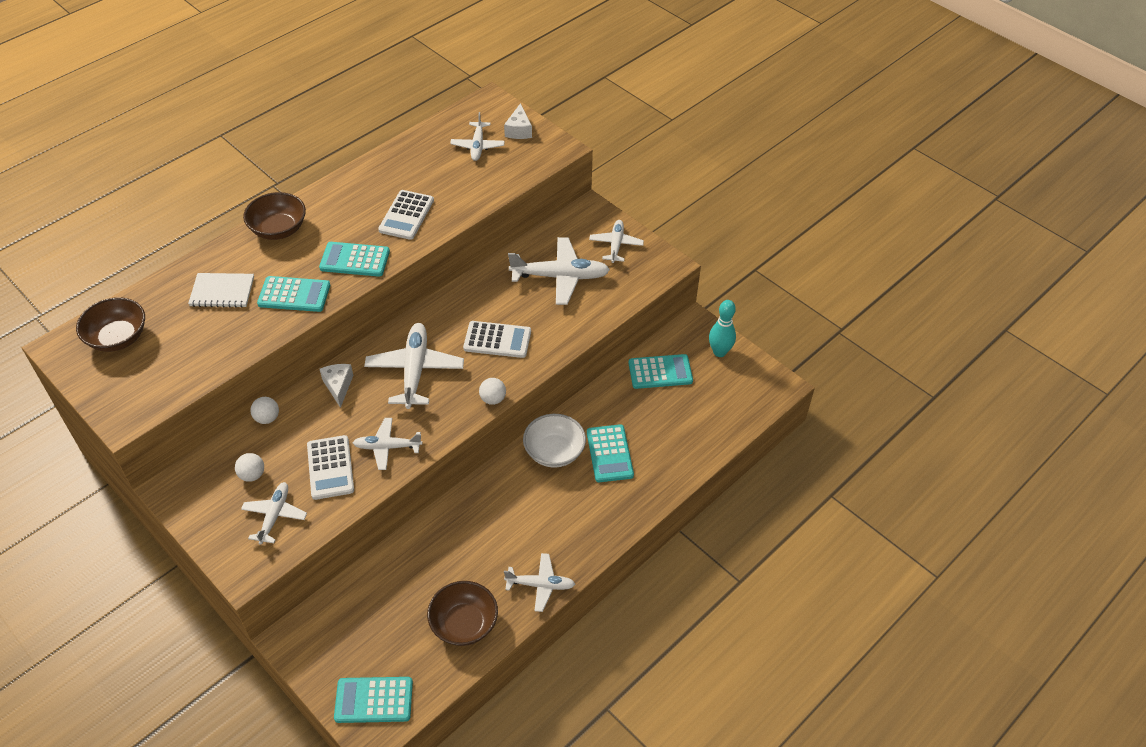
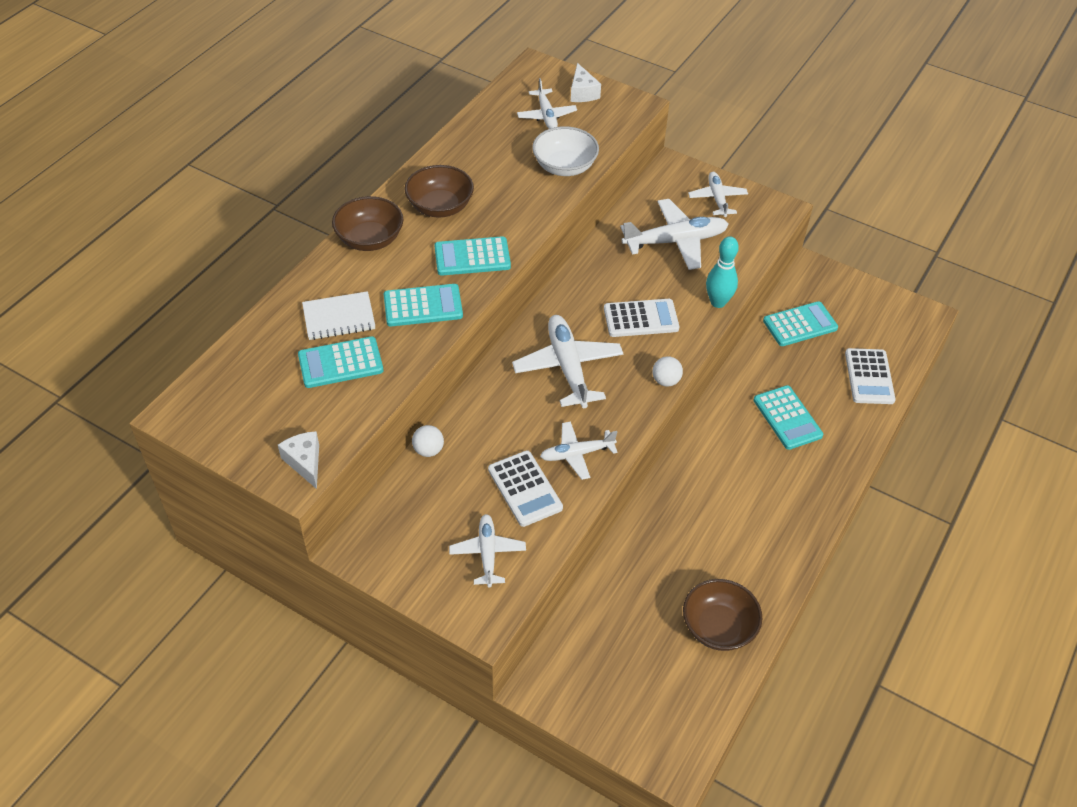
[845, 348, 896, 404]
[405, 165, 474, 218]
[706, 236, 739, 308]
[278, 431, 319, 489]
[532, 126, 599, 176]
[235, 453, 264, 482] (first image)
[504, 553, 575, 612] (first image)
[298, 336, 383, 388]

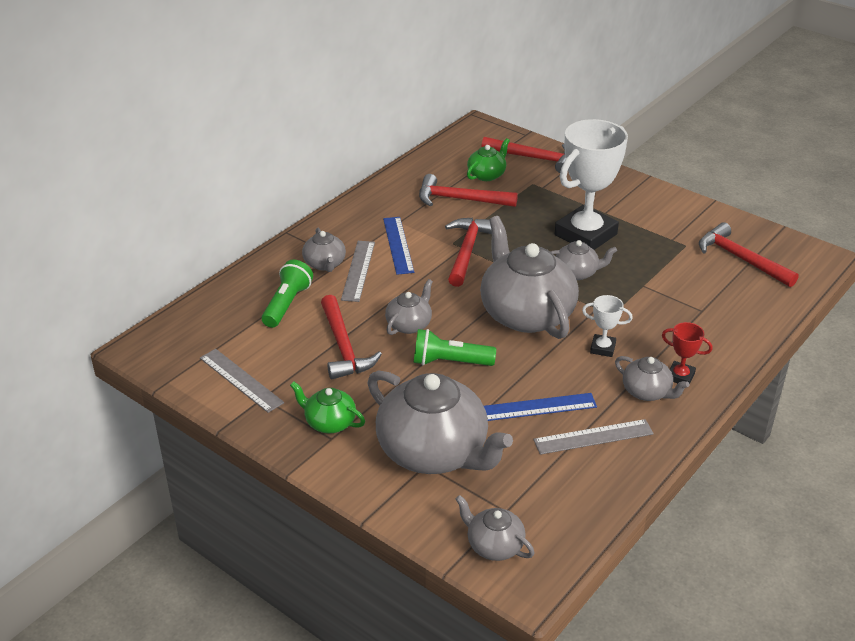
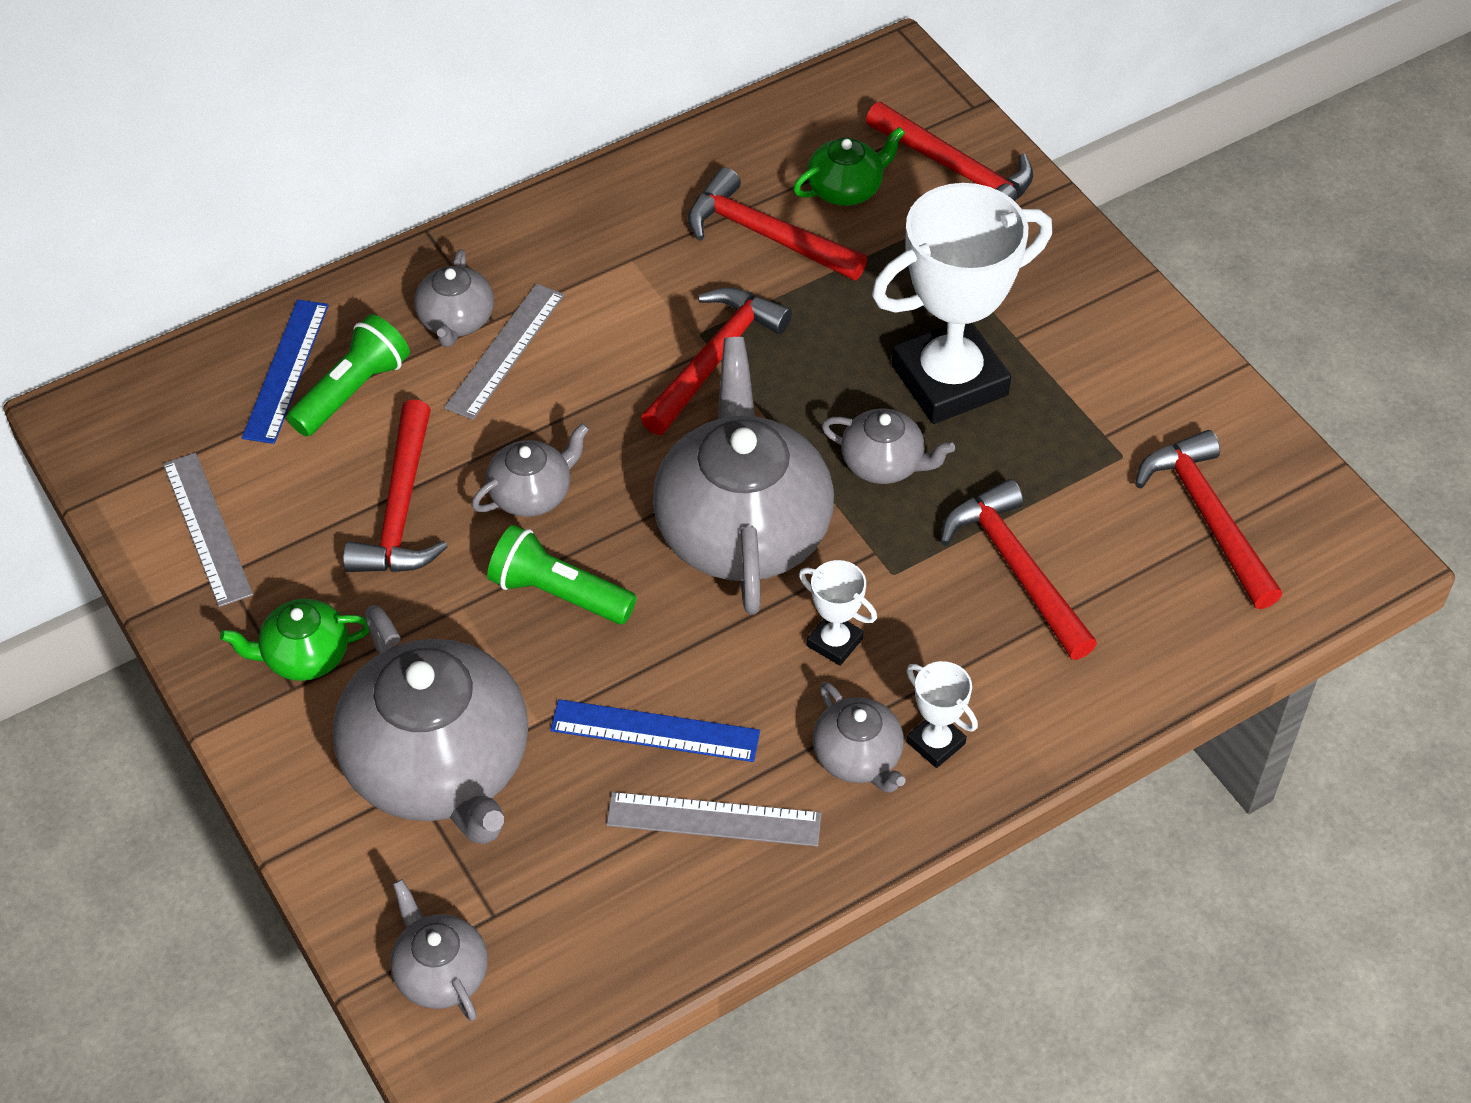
[242, 299, 329, 444]
[907, 661, 978, 768]
[220, 599, 369, 681]
[941, 479, 1097, 660]

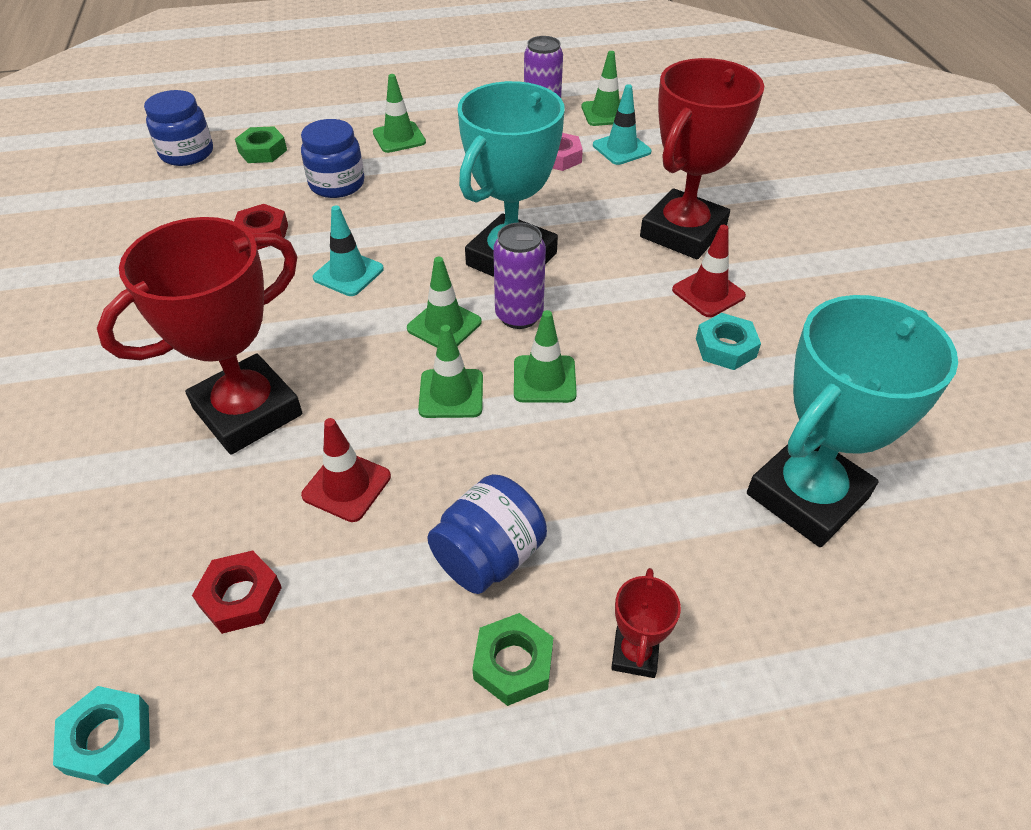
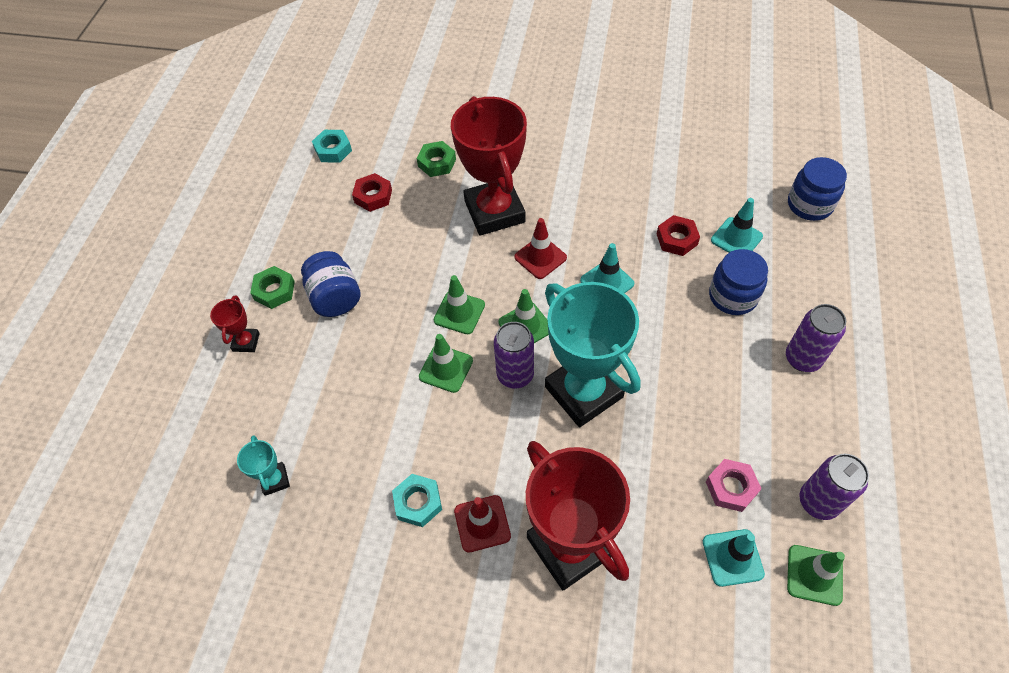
[786, 304, 846, 372]
[417, 141, 456, 177]
[237, 435, 290, 496]
[514, 218, 567, 279]
[210, 295, 260, 352]
[711, 198, 763, 253]

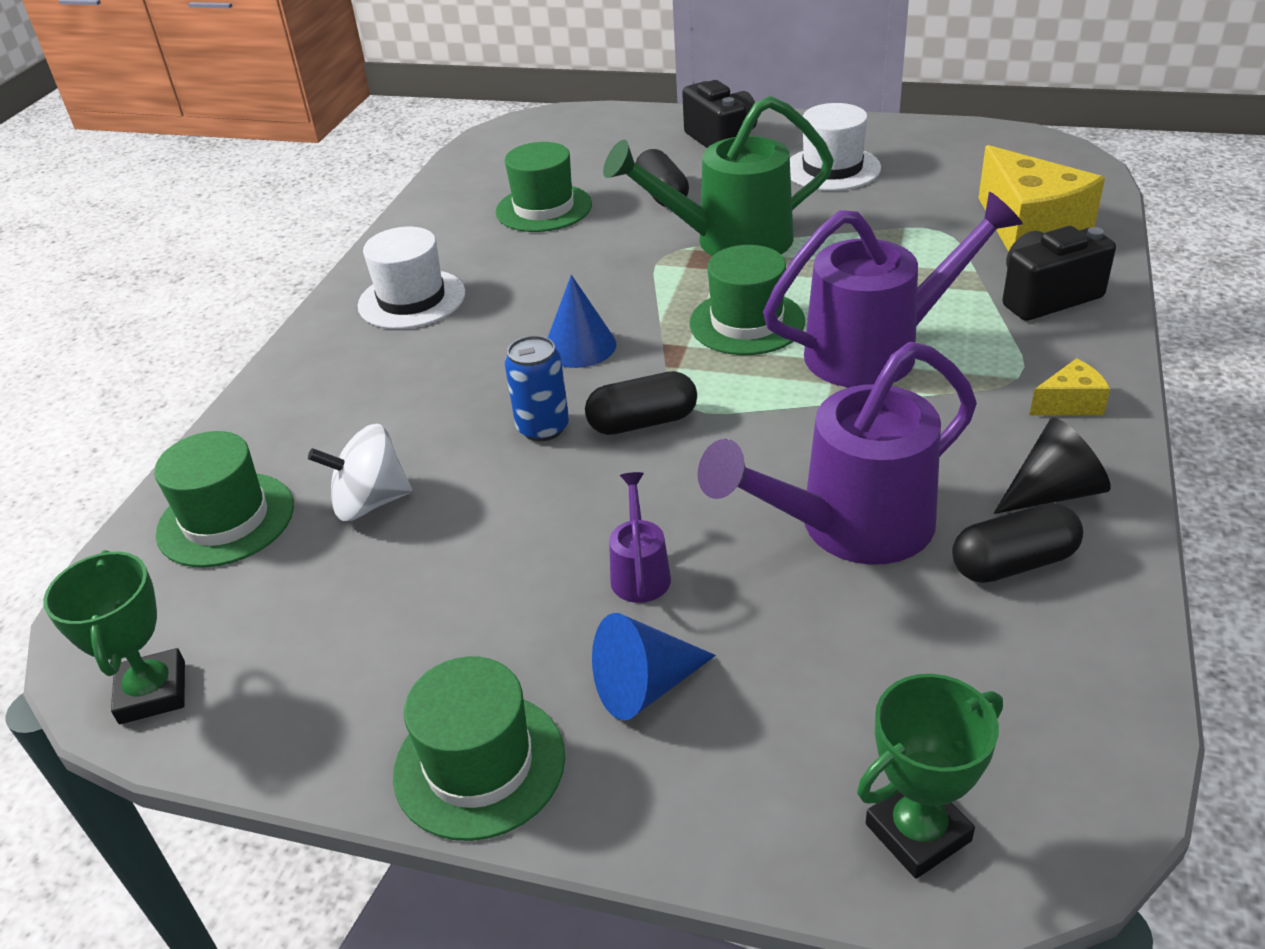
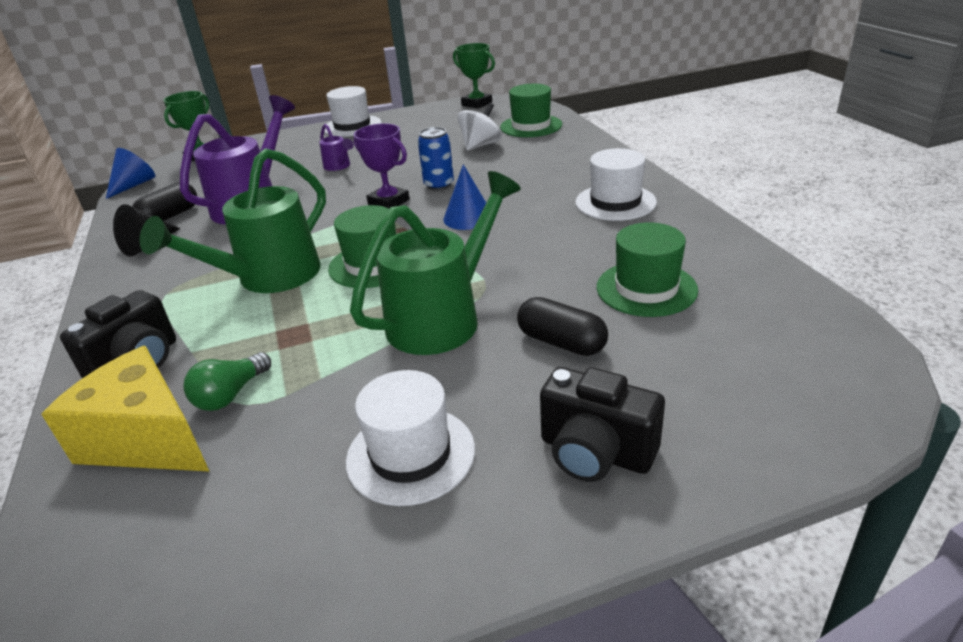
[140, 148, 326, 293]
[1029, 358, 1110, 416] (first image)
[354, 123, 409, 209]
[106, 148, 155, 199]
[324, 86, 381, 137]
[183, 352, 271, 411]

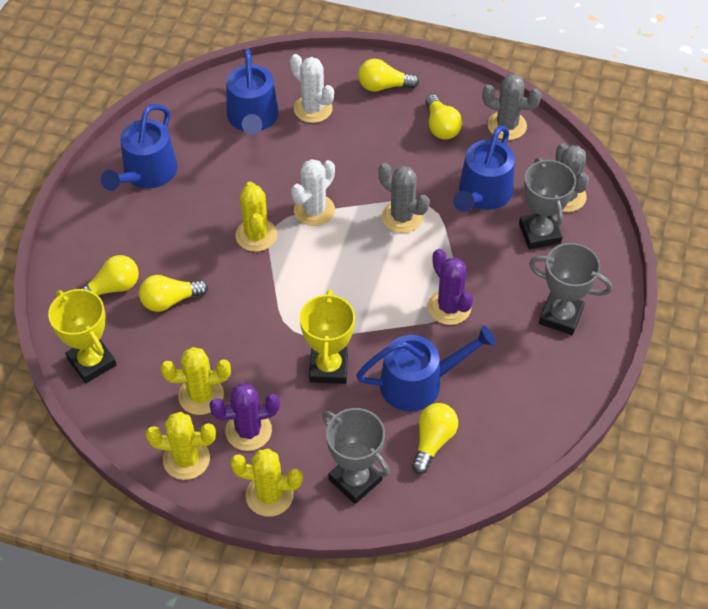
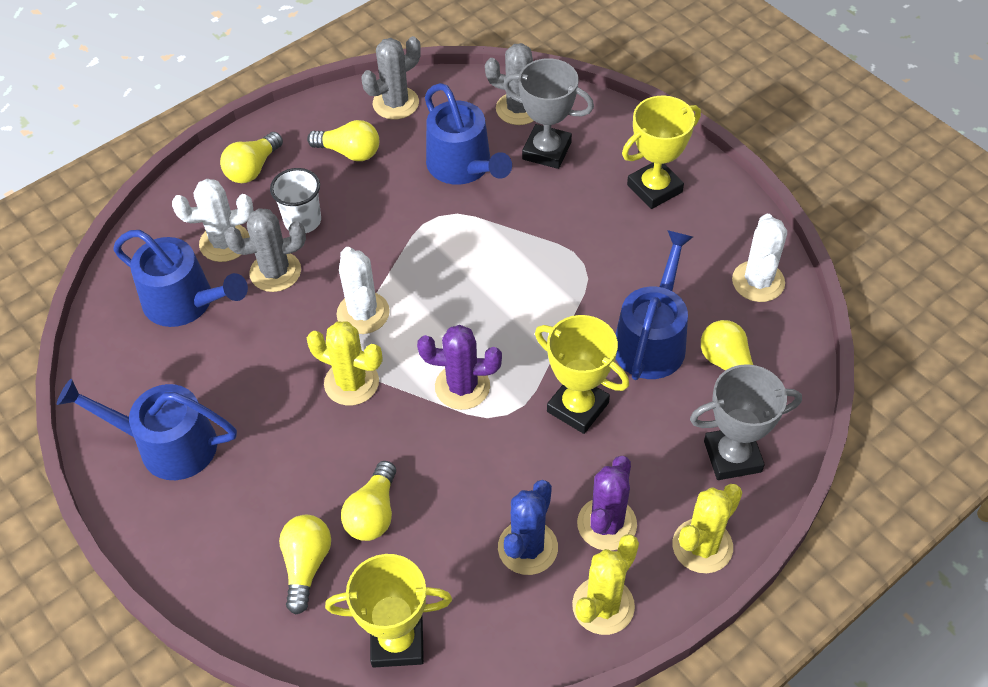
[57, 379, 237, 480]
[224, 208, 306, 292]
[622, 96, 701, 209]
[417, 325, 502, 410]
[498, 480, 558, 575]
[270, 168, 321, 233]
[732, 214, 787, 302]

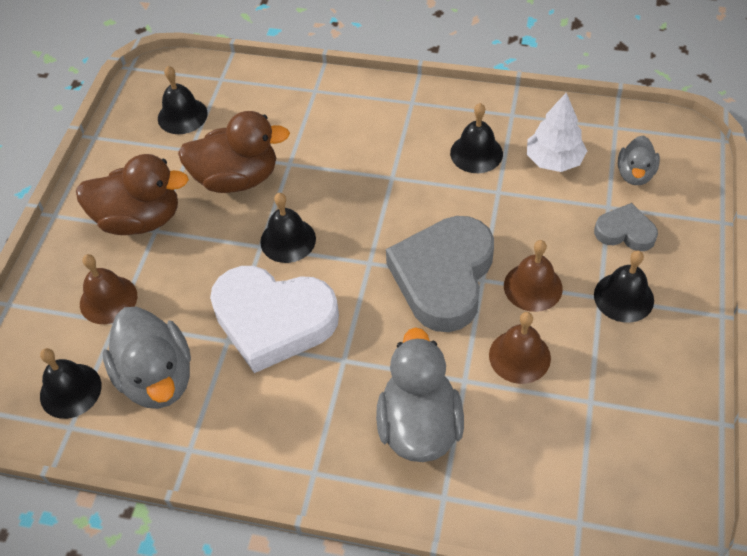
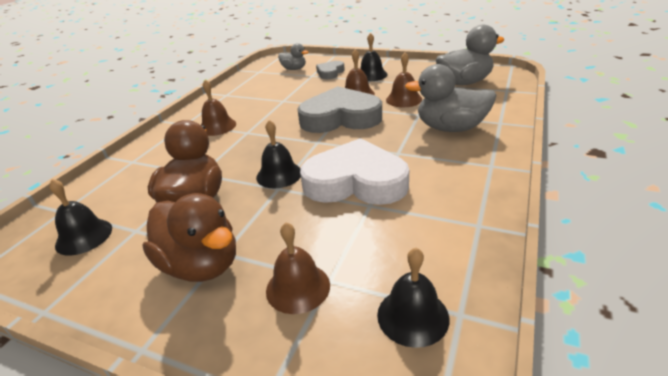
[527, 93, 587, 172] (first image)
[450, 103, 503, 173] (first image)
[143, 193, 236, 282]
[297, 86, 382, 133]
[300, 138, 409, 205]
[436, 25, 505, 85]
[201, 79, 236, 136]

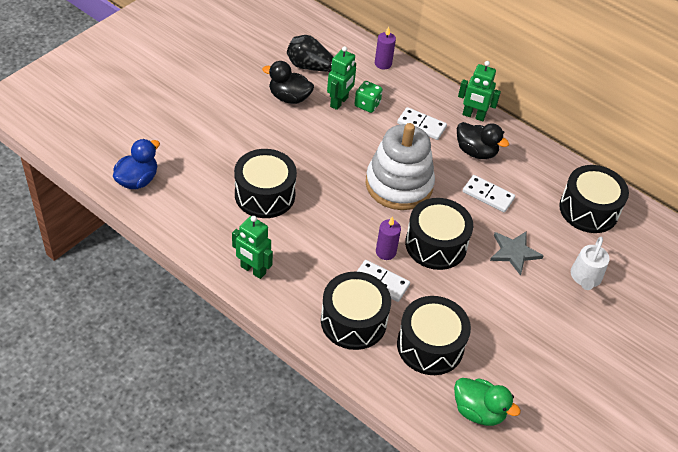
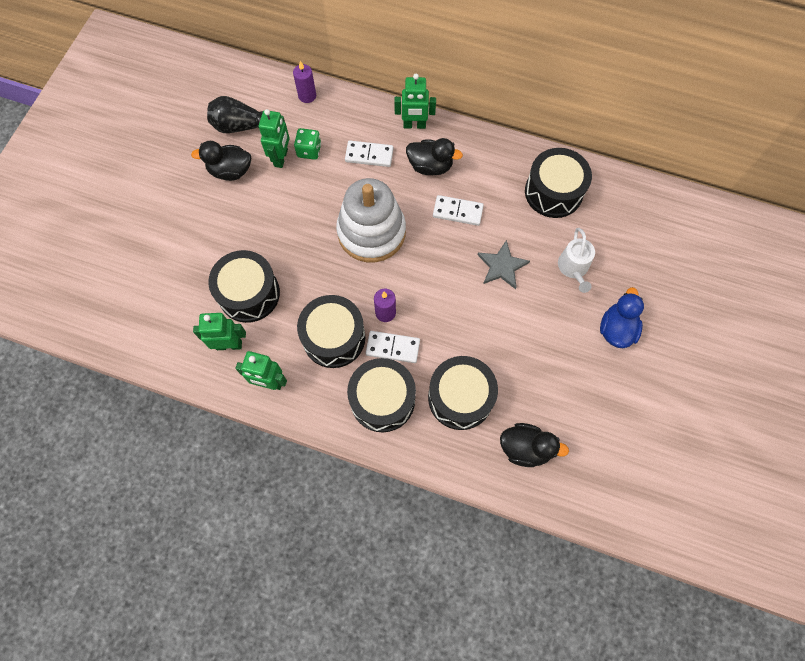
[600, 287, 644, 348]
[297, 295, 365, 368]
[500, 423, 569, 467]
[193, 313, 246, 350]

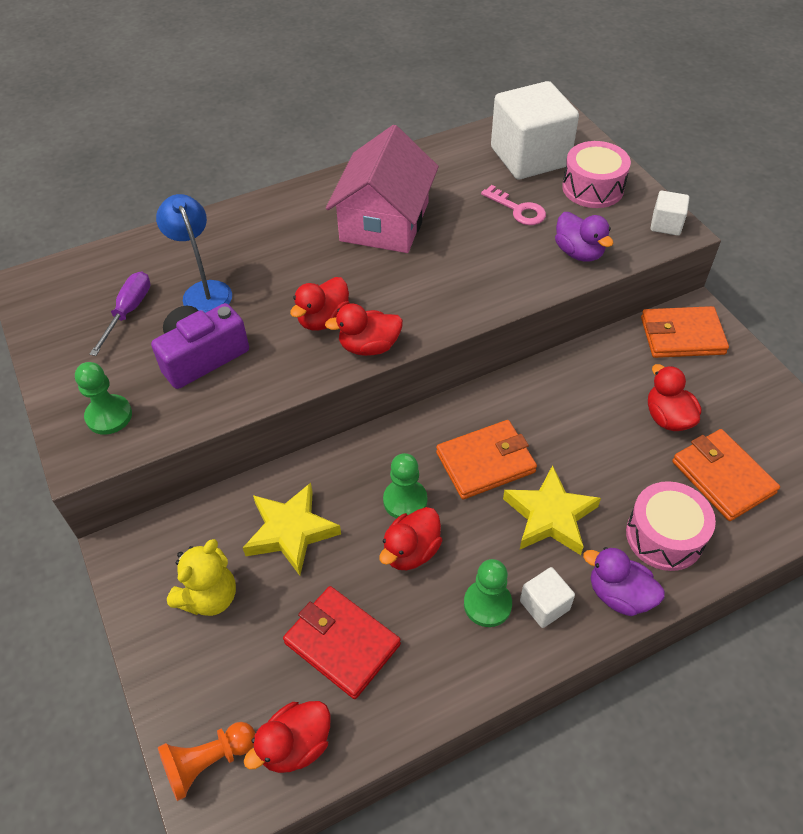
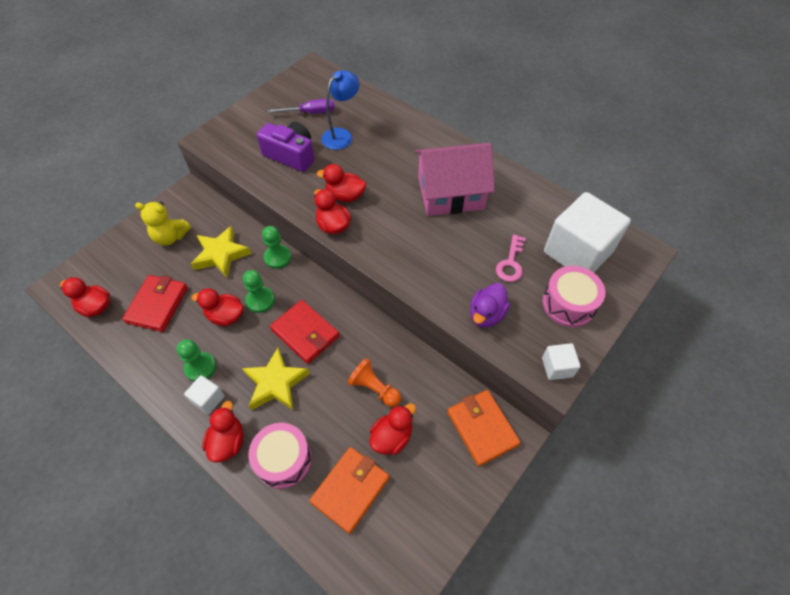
[262, 226, 291, 269]
[270, 300, 339, 364]
[202, 401, 243, 462]
[347, 358, 401, 407]

